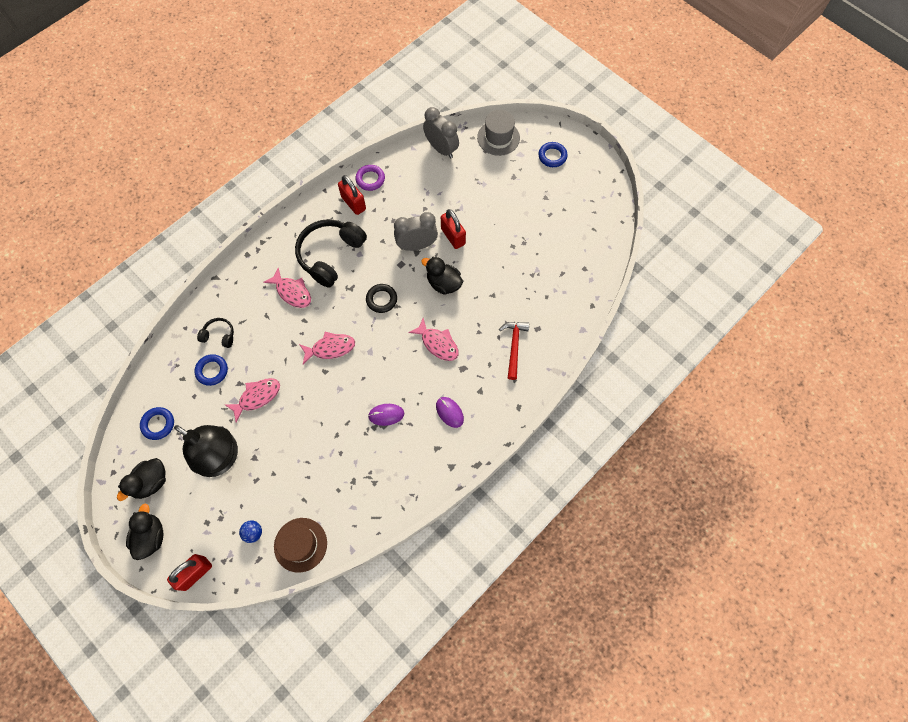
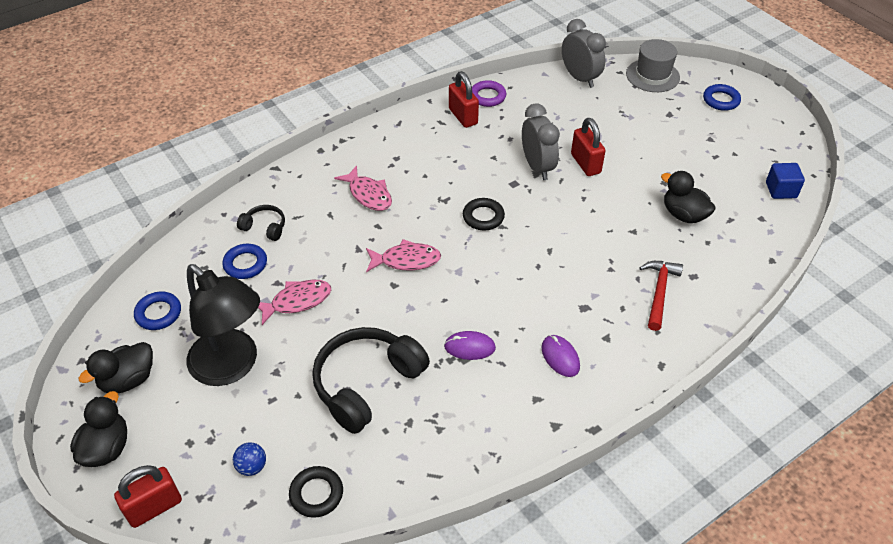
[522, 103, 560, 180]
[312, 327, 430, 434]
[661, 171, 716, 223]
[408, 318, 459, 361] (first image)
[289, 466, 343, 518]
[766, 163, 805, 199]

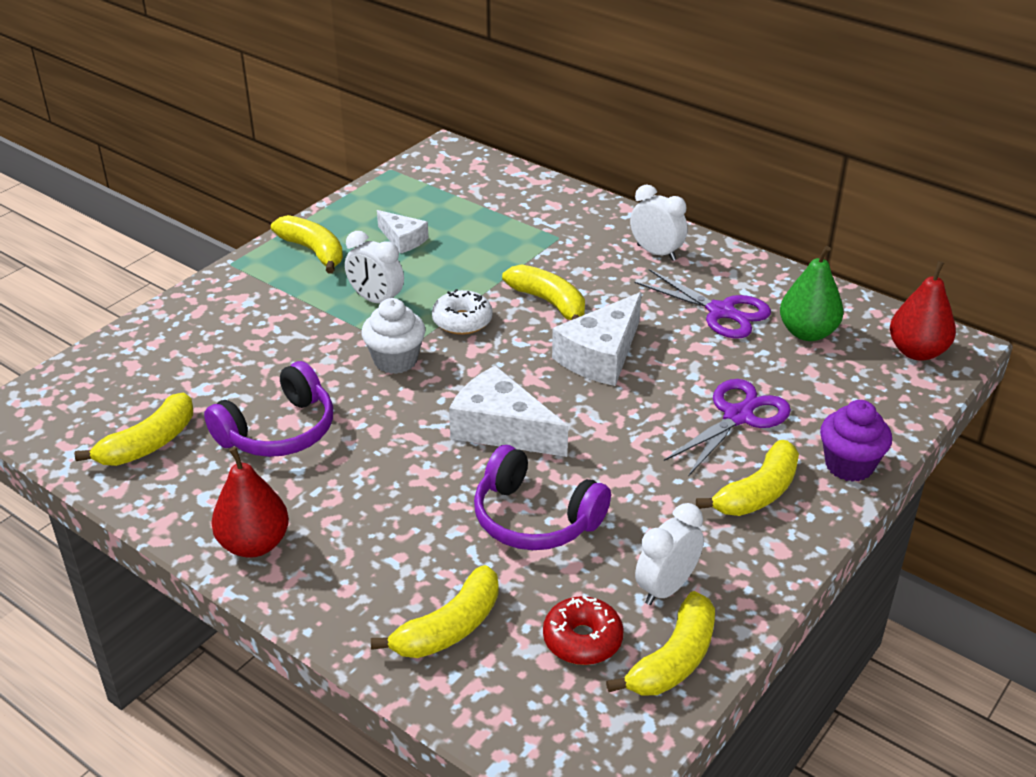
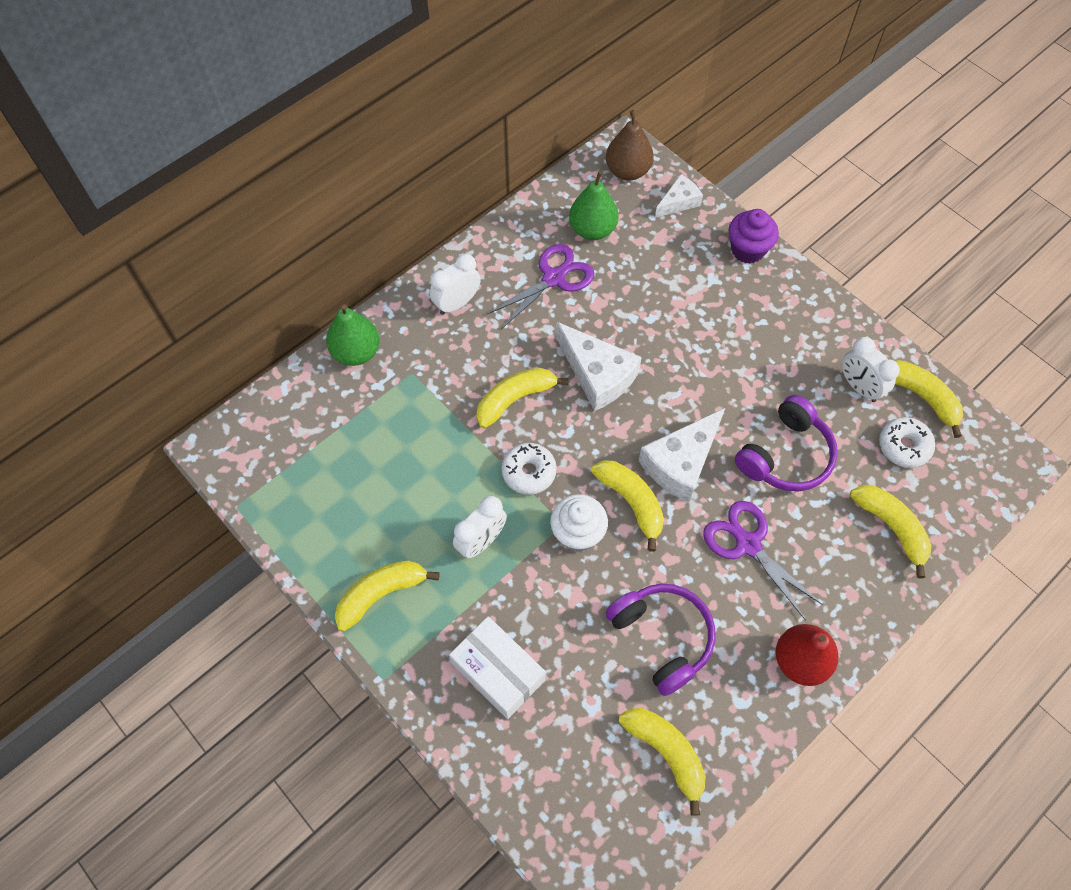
[655, 174, 703, 218]
[606, 110, 654, 180]
[703, 501, 823, 619]
[591, 461, 664, 552]
[879, 417, 935, 468]
[326, 304, 380, 366]
[449, 616, 545, 719]

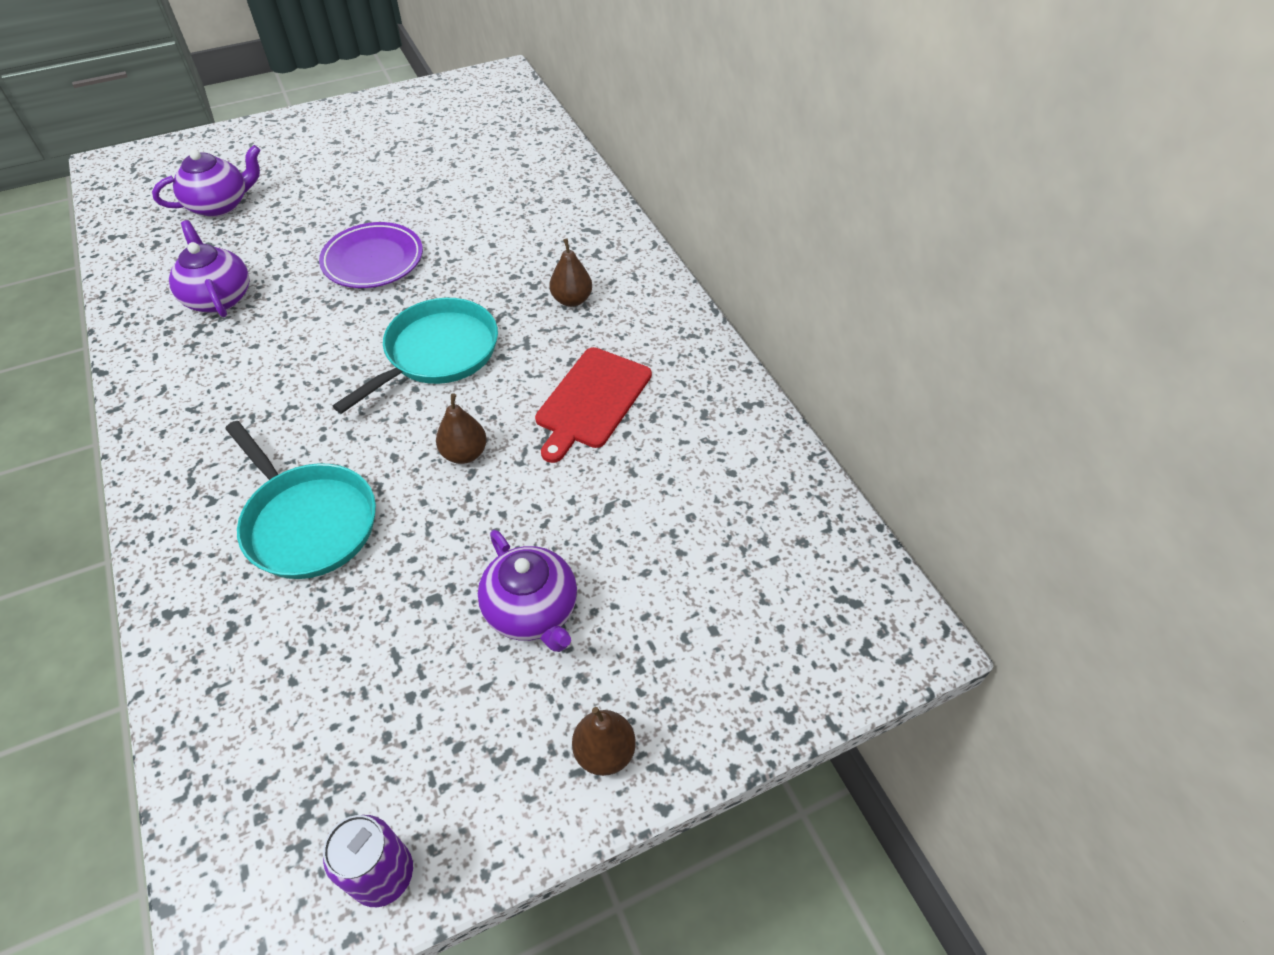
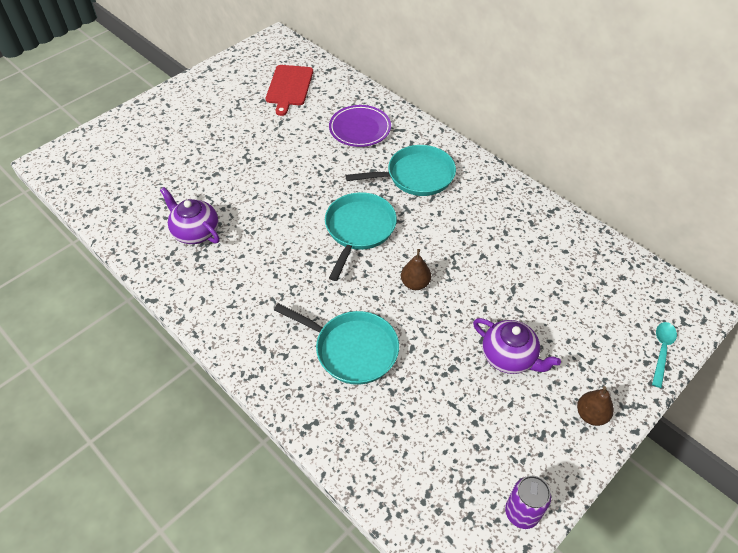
[152, 145, 261, 217] (first image)
[329, 105, 391, 147]
[345, 145, 456, 196]
[266, 65, 313, 116]
[652, 322, 677, 388]

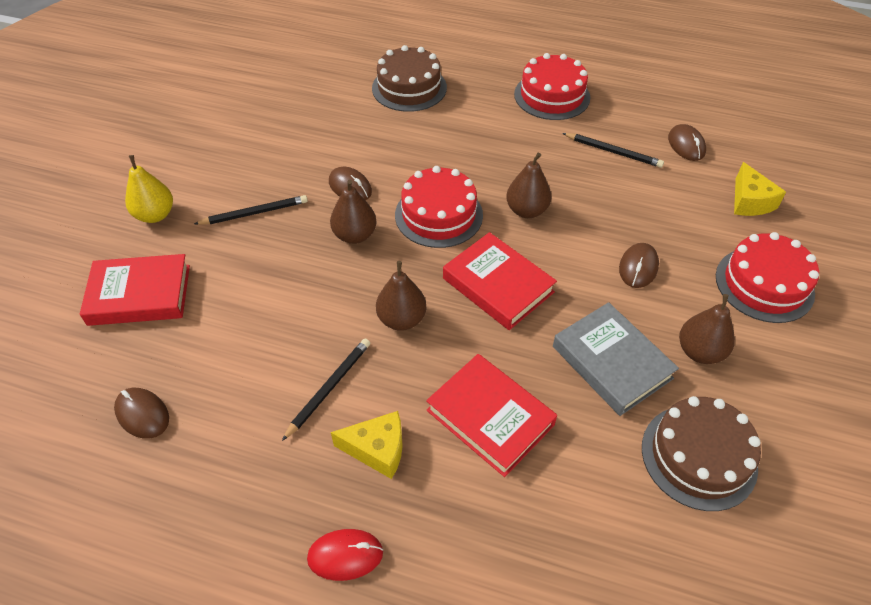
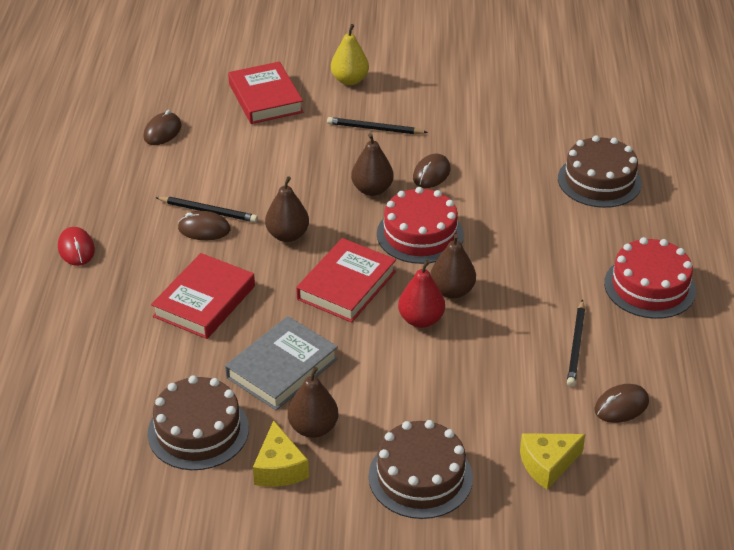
[327, 117, 428, 134]
[368, 420, 473, 519]
[178, 211, 230, 240]
[253, 420, 309, 487]
[398, 260, 445, 328]

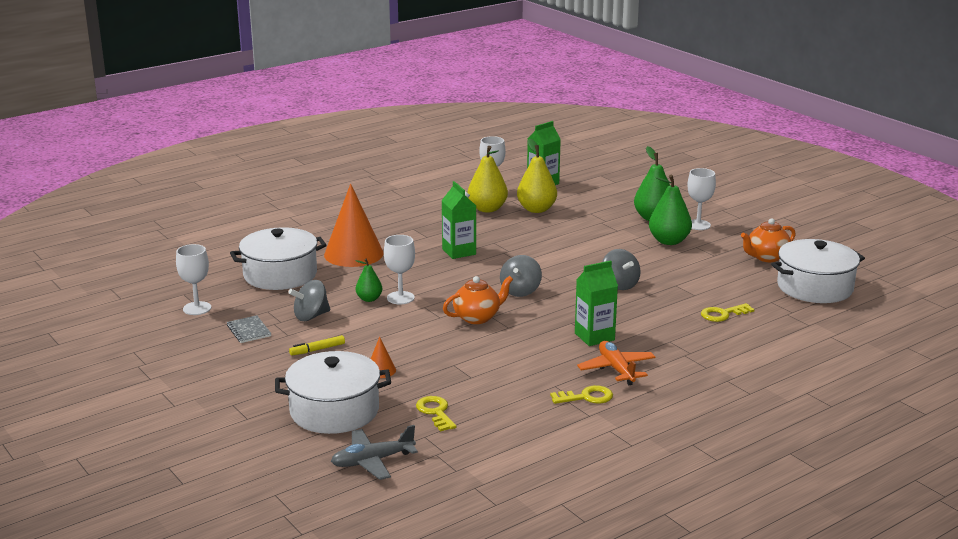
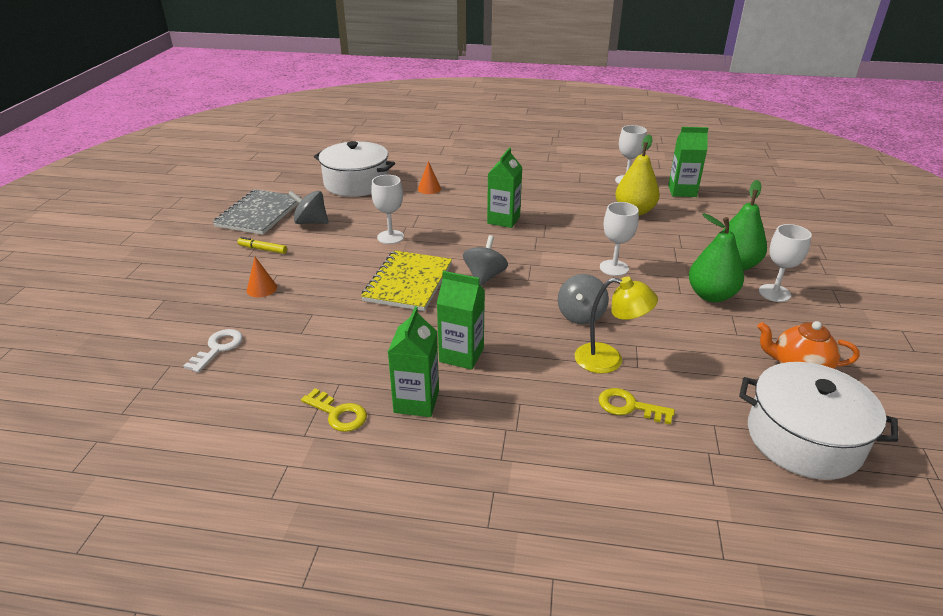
[468, 146, 508, 213] (first image)
[418, 161, 441, 194]
[600, 202, 639, 276]
[463, 235, 508, 286]
[356, 259, 382, 302] (first image)
[361, 250, 452, 311]
[213, 189, 301, 235]
[388, 306, 439, 417]
[275, 351, 391, 434] (first image)
[184, 329, 243, 373]
[331, 425, 418, 480] (first image)
[575, 277, 658, 374]

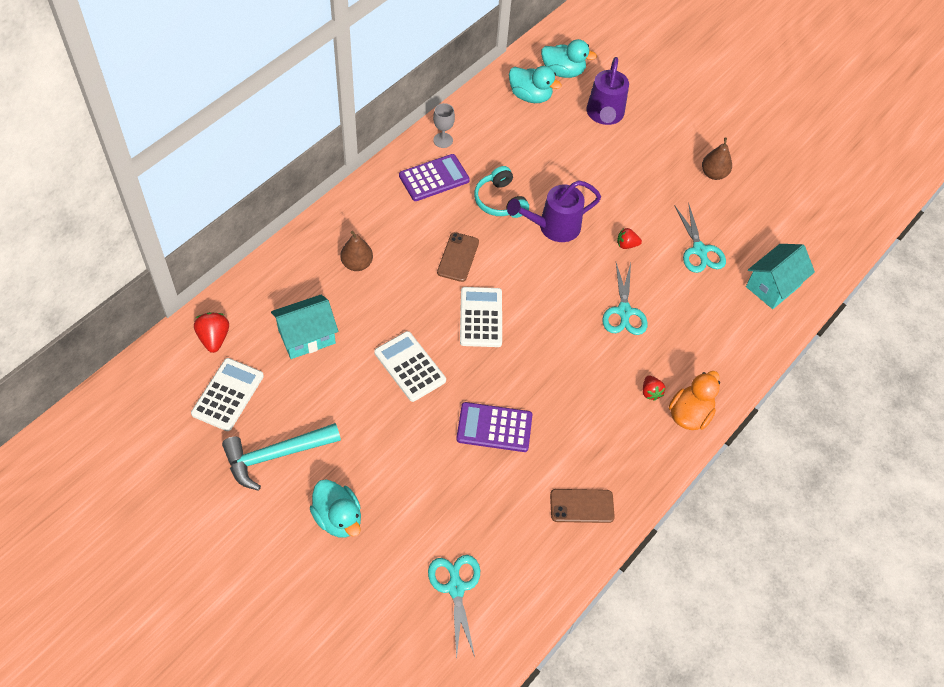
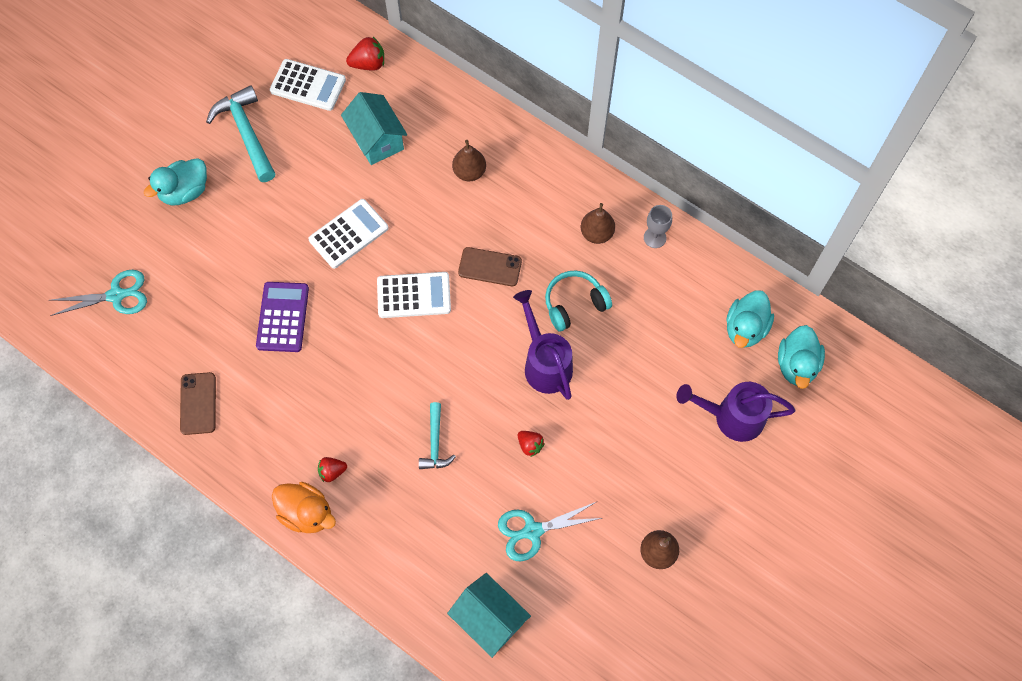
[581, 203, 615, 244]
[518, 431, 545, 457]
[419, 402, 456, 469]

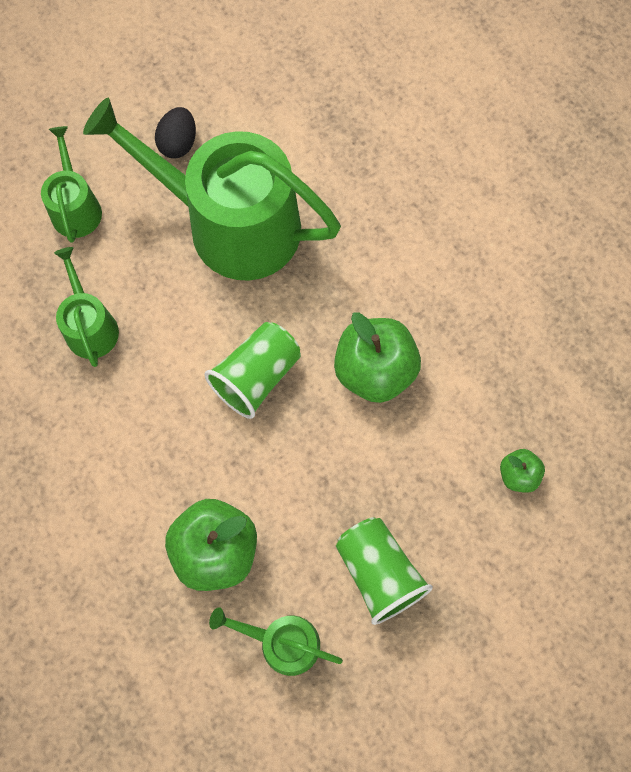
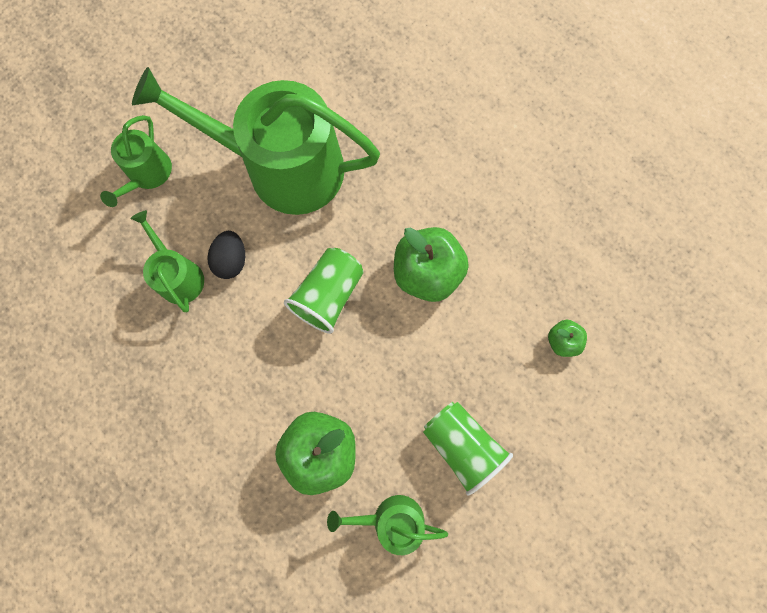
[207, 231, 245, 279]
[100, 115, 172, 207]

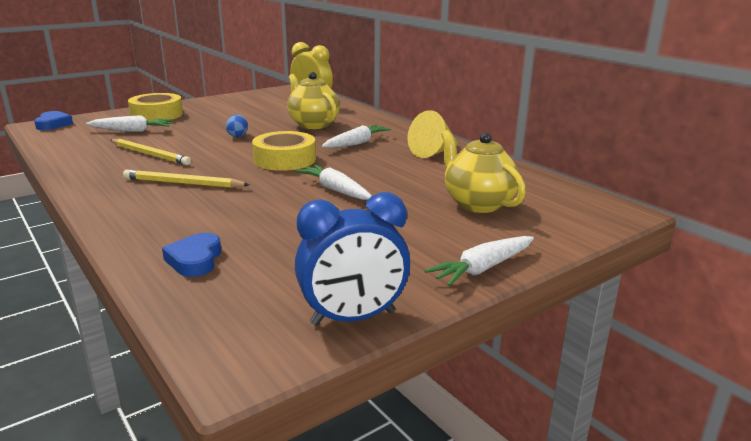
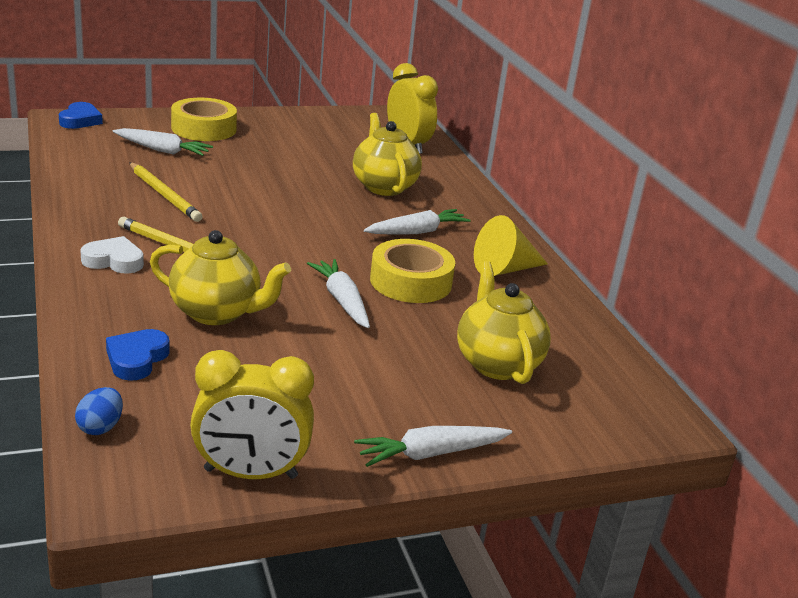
[75, 387, 123, 435]
[370, 239, 455, 303]
[190, 350, 314, 479]
[150, 230, 291, 325]
[80, 236, 144, 274]

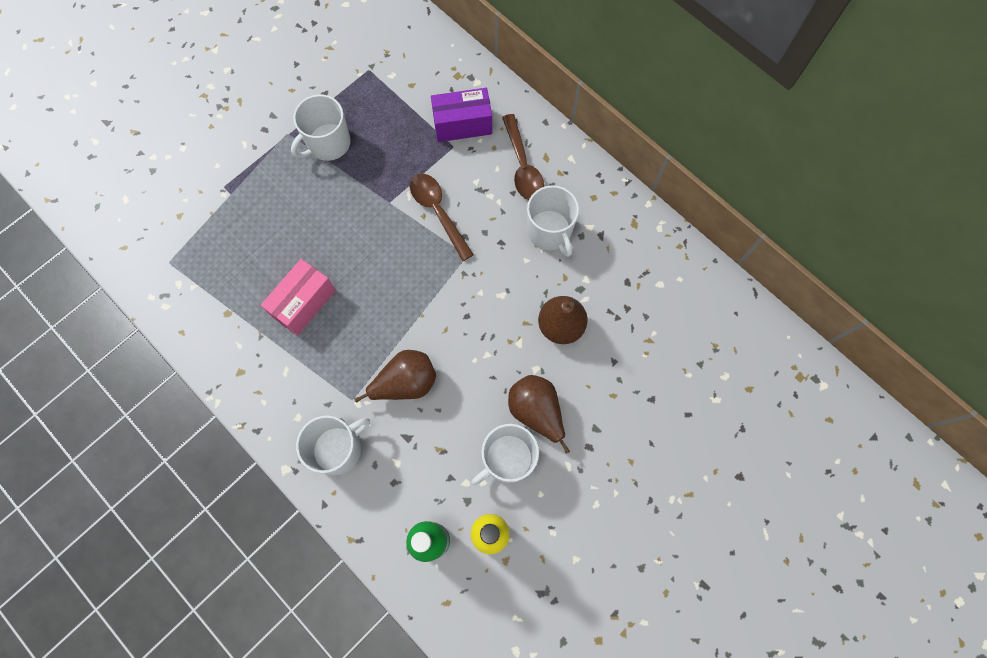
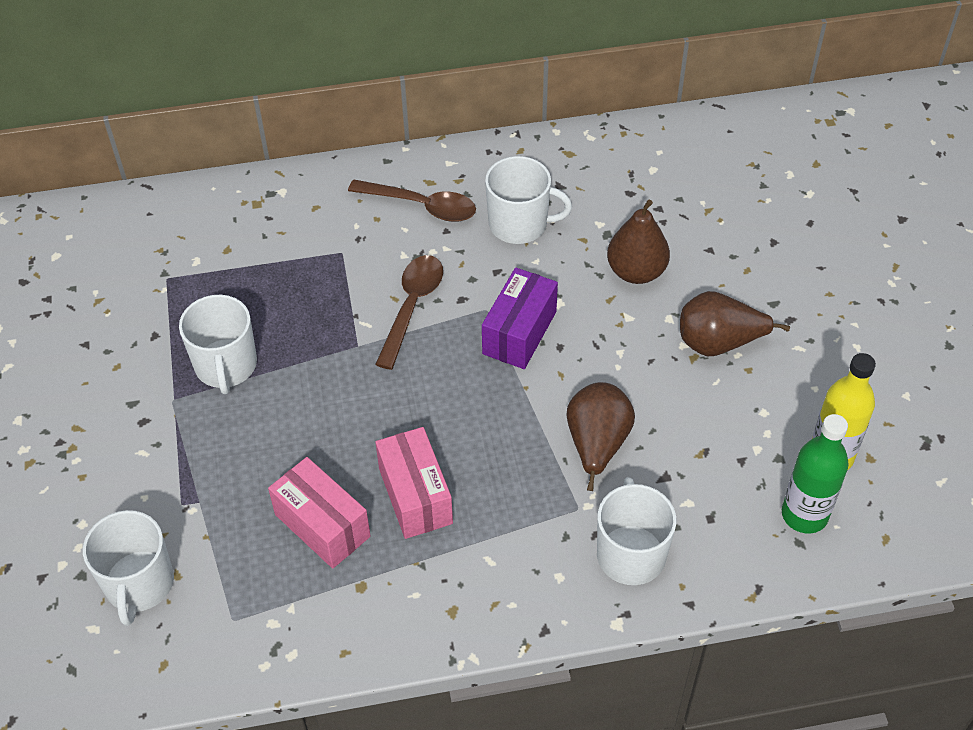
[482, 268, 558, 369]
[375, 255, 443, 370]
[83, 510, 174, 626]
[268, 457, 371, 569]

